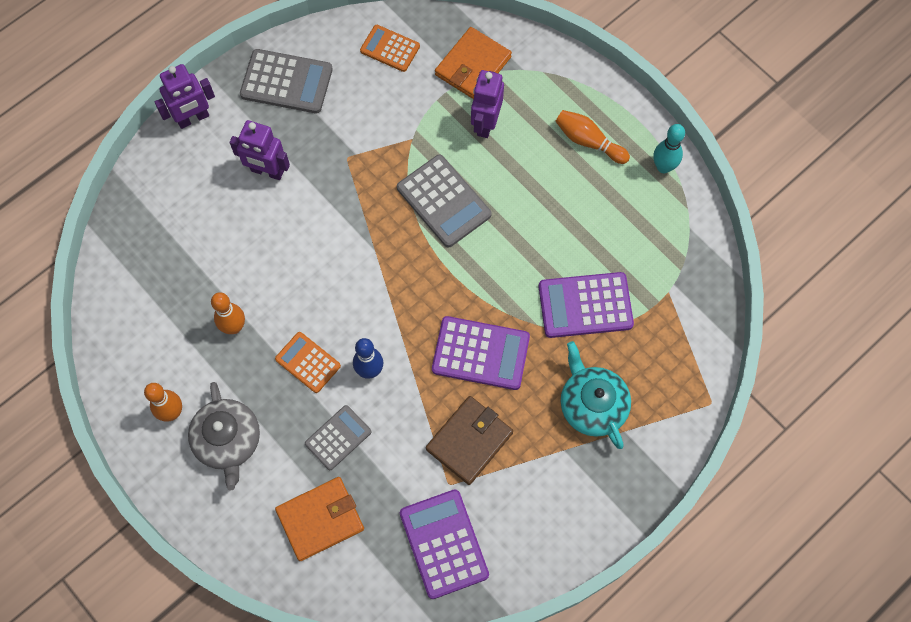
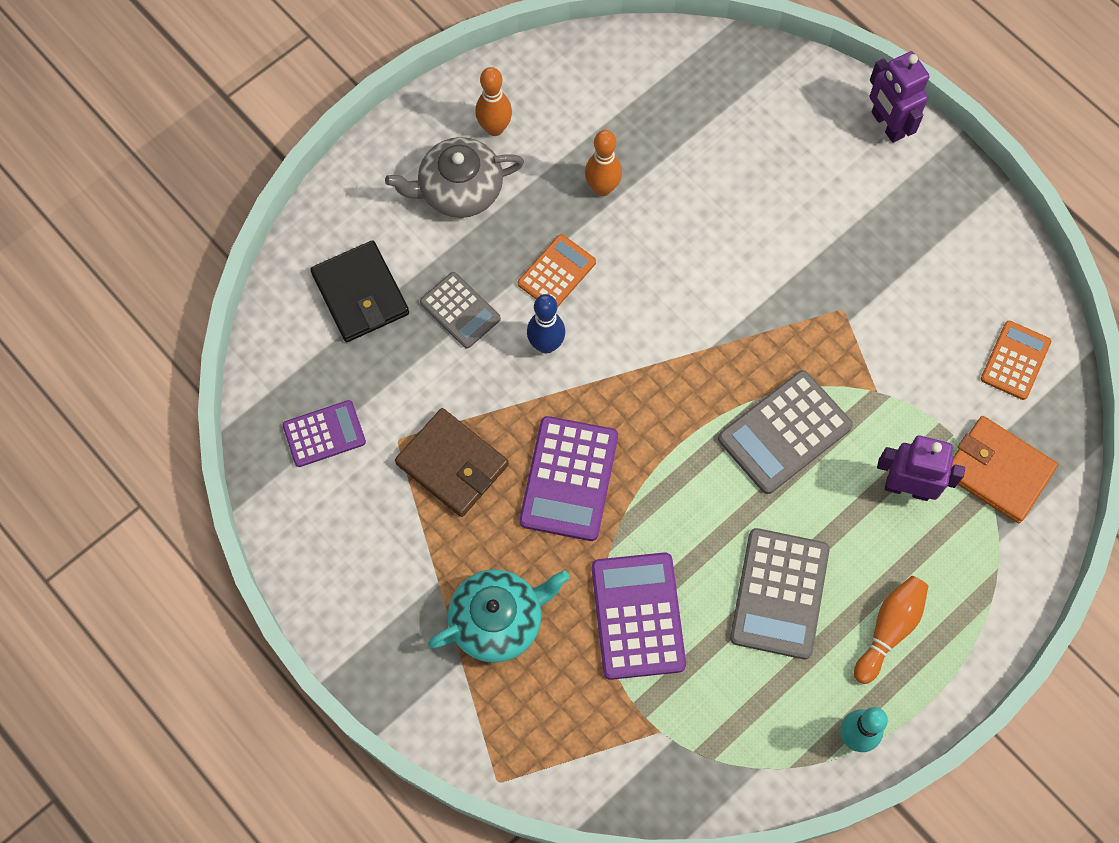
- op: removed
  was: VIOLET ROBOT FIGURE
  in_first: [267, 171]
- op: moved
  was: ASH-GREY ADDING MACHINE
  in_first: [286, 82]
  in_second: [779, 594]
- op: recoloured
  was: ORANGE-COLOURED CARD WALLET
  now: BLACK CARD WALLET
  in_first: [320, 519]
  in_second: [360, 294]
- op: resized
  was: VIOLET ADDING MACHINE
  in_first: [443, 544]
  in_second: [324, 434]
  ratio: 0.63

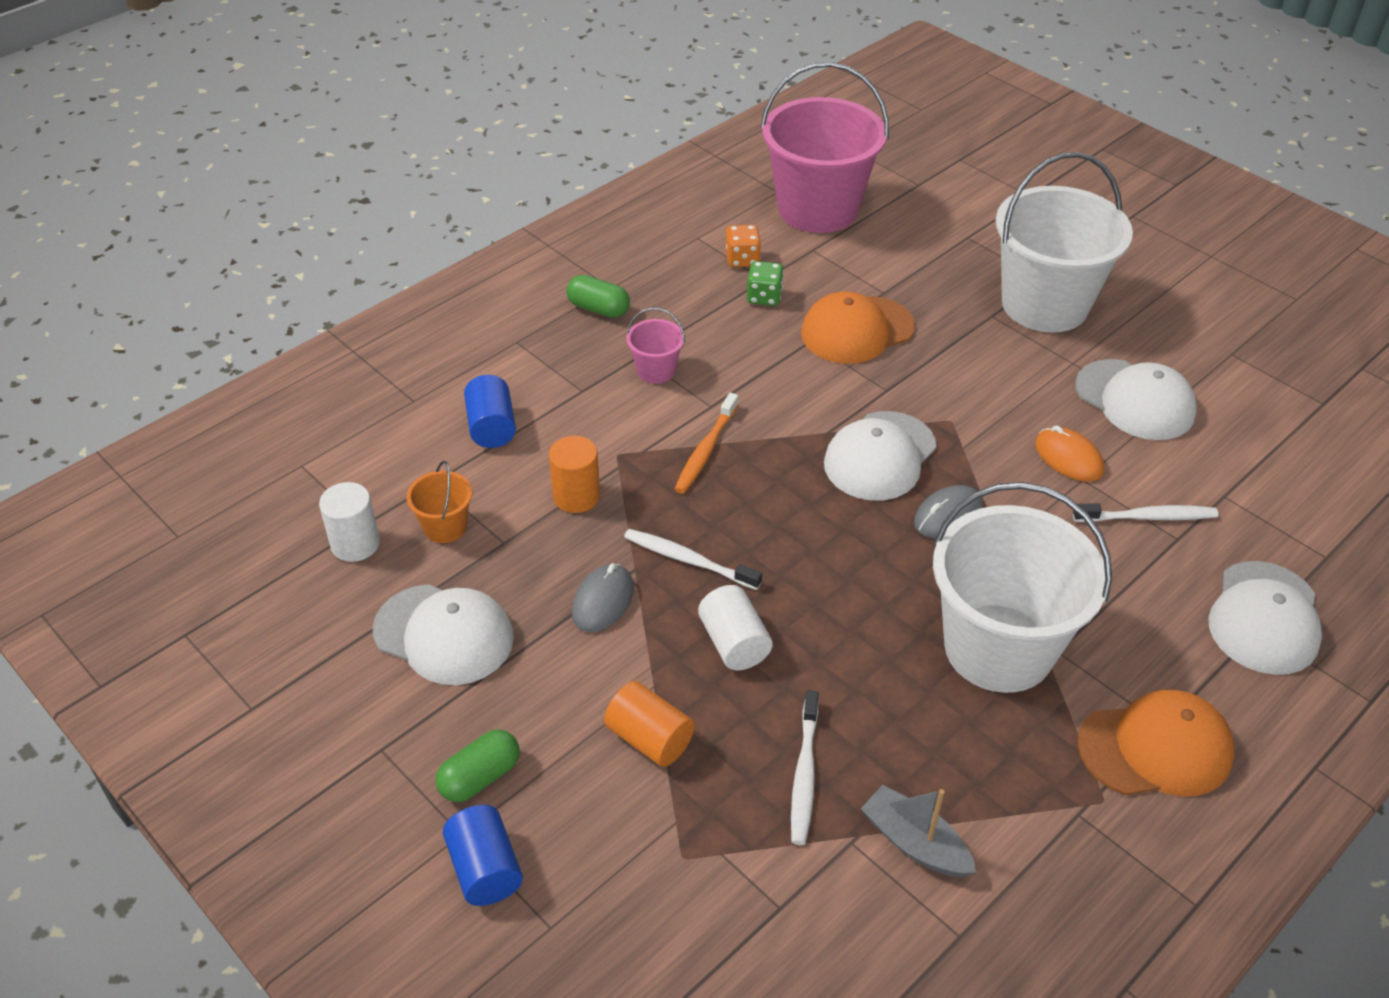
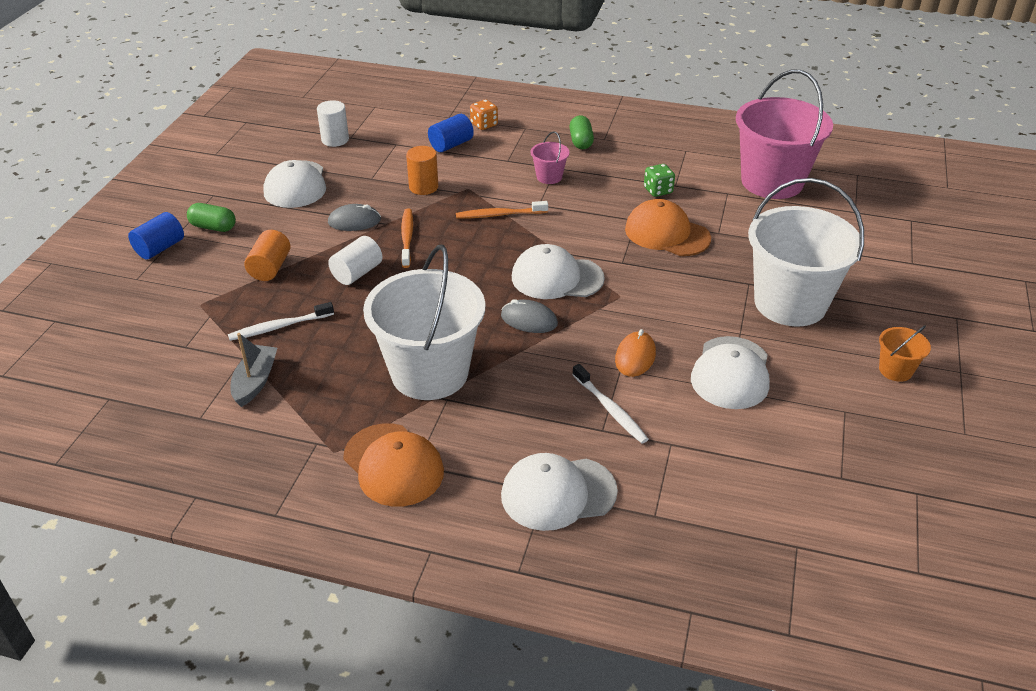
- op: moved
  was: ORANGE-COLOURED SAND BUCKET
  in_first: [445, 527]
  in_second: [895, 370]
- op: moved
  was: ORANGE-COLOURED DIE
  in_first: [742, 259]
  in_second: [484, 124]
- op: recoloured
  was: PURE WHITE TOOTH BRUSH
  now: ORANGE-COLOURED TOOTH BRUSH
  in_first: [688, 560]
  in_second: [407, 238]

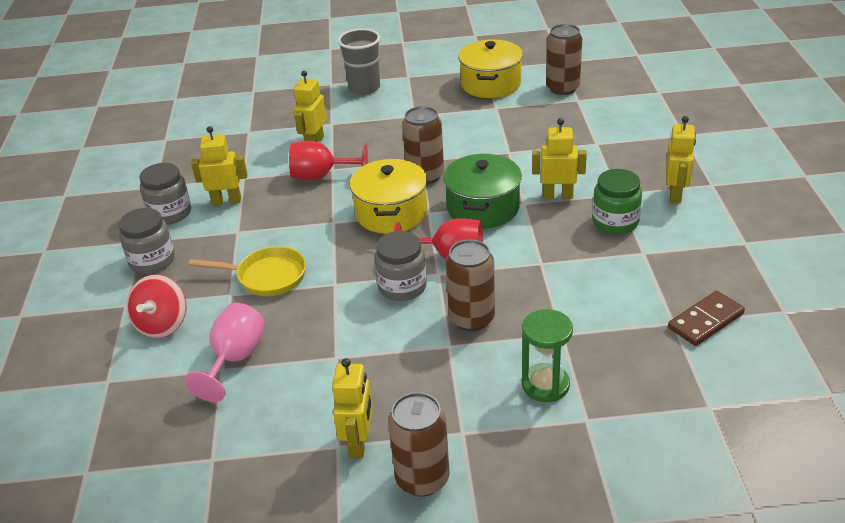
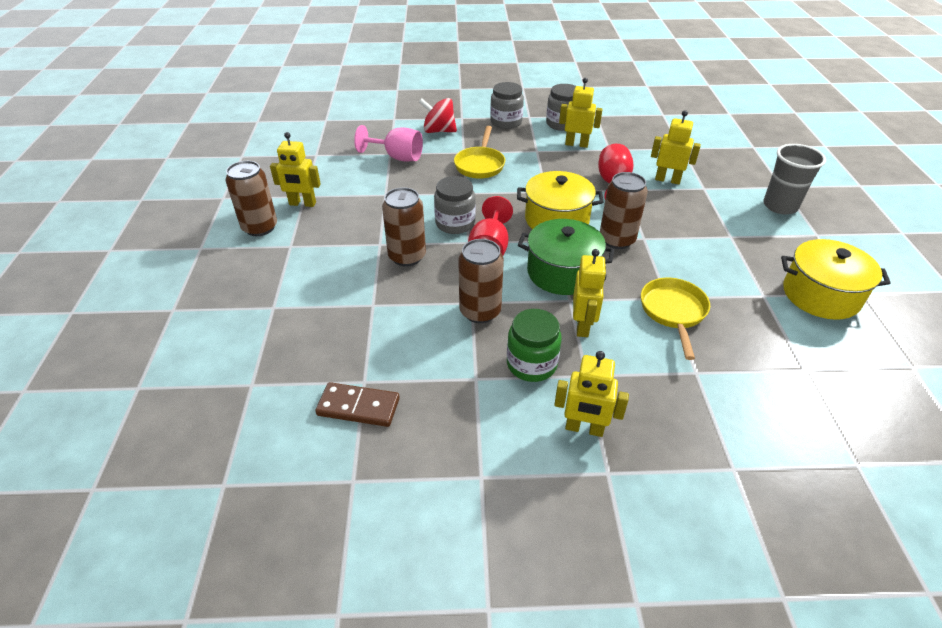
- op: removed
  was: EMERALD HOURGLASS
  in_first: [545, 385]
- op: added
  now: BRIGHT YELLOW SKILLET
  in_second: [673, 312]
- op: moved
  was: DARK BROWN TIN
  in_first: [562, 88]
  in_second: [480, 311]
- op: turned
  was: BRIGHT YELLOW ROBOT FIGURE
  in_first: [226, 201]
  in_second: [576, 144]
  clockwise: -75
- op: turned
  was: DARK BROWN DOMINO PIECE
  in_first: [705, 321]
  in_second: [358, 407]
  clockwise: -45

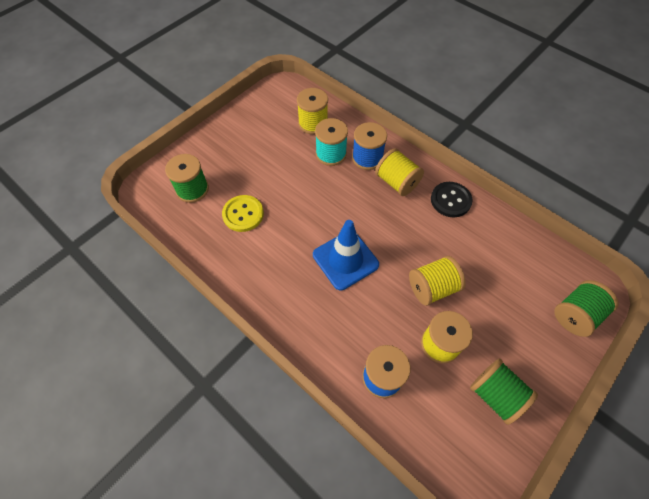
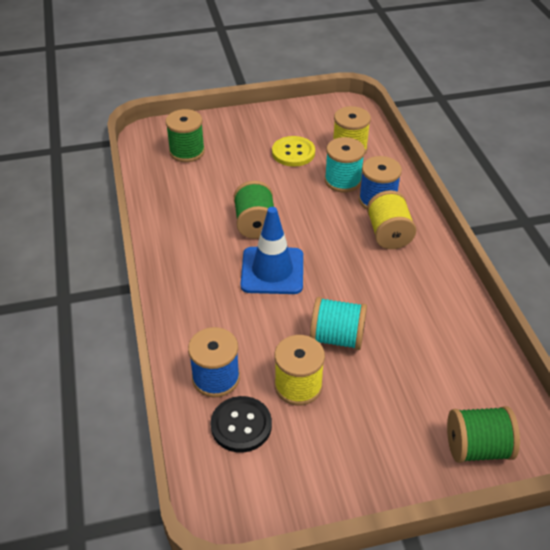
- op: moved
  was: BRIGHT YELLOW BUTTON
  in_first: [243, 214]
  in_second: [293, 153]
- op: moved
  was: BLACK BUTTON
  in_first: [450, 200]
  in_second: [241, 425]
- op: moved
  was: EMERALD REEL OF THREAD
  in_first: [495, 394]
  in_second: [255, 224]
- op: recoloured
  was: BRIGHT YELLOW REEL OF THREAD
  now: AQUA REEL OF THREAD
  in_first: [432, 288]
  in_second: [337, 337]

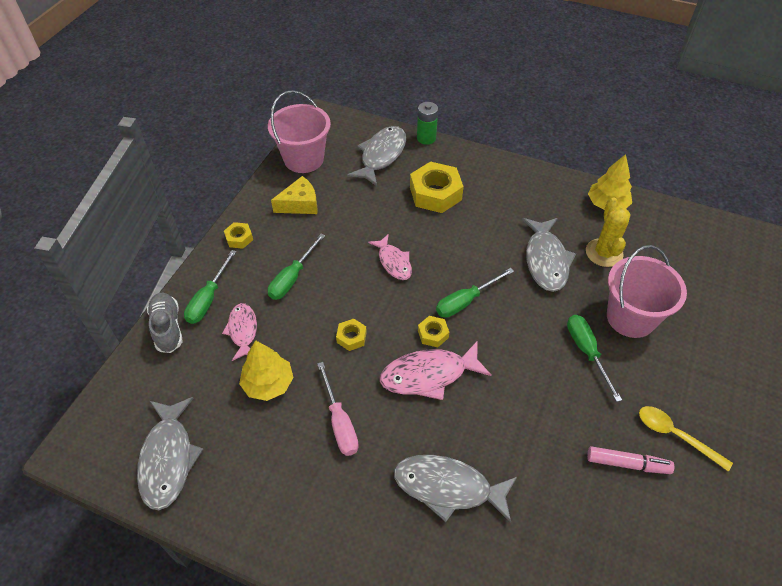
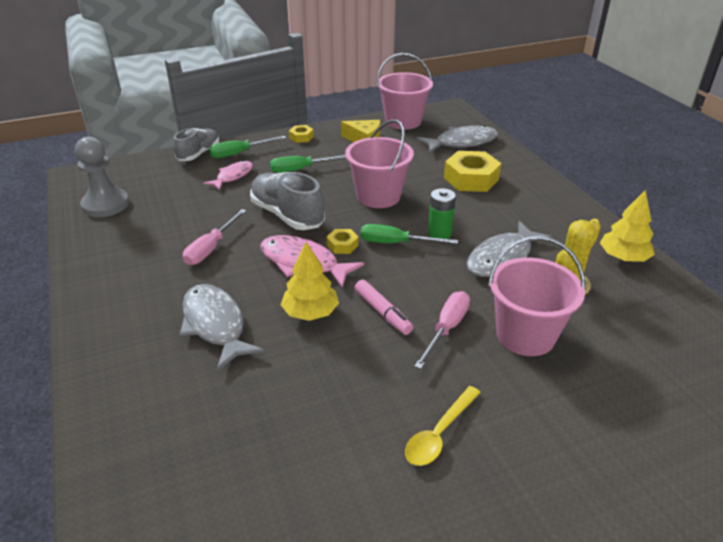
- op: moved
  was: BRIGHT YELLOW FIR TREE
  in_first: [268, 384]
  in_second: [310, 312]
- op: moved
  was: EMERALD BATTERY
  in_first: [426, 138]
  in_second: [439, 234]
- op: moved
  was: ROSY FELT PEN
  in_first: [627, 463]
  in_second: [382, 312]
- op: replaced
  was: ASH-GREY TOY FISH
  now: ASH-GREY CHESS PAWN
  in_first: [168, 459]
  in_second: [105, 204]
- op: replaced
  was: BRIGHT YELLOW HEXAGON NUT
  now: ASH-GREY LACE-UP SHOE
  in_first: [351, 337]
  in_second: [287, 215]
- op: replaced
  was: ROSY TOY FISH
  now: ROSY SAND BUCKET
  in_first: [393, 262]
  in_second: [378, 196]
- op: recoloured
  was: EMERALD FLAT SCREWDRIVER
  now: ROSY FLAT SCREWDRIVER
  in_first: [586, 352]
  in_second: [446, 329]
- op: turned
  was: BRIGHT YELLOW SPOON
  in_first: [675, 435]
  in_second: [439, 433]
  clockwise: -135

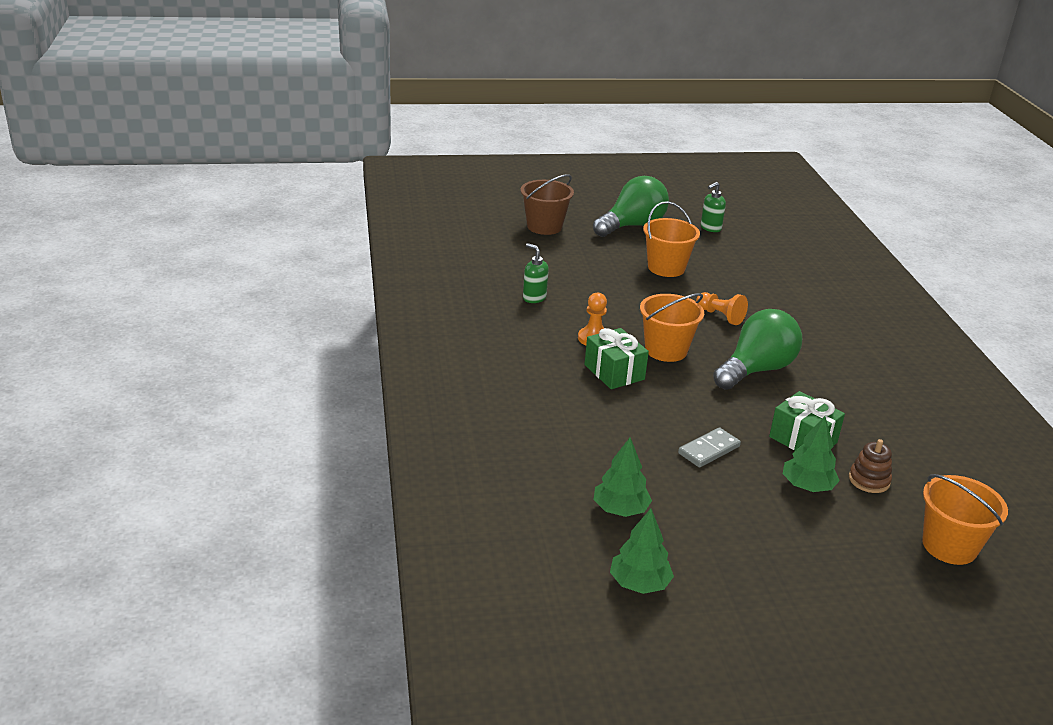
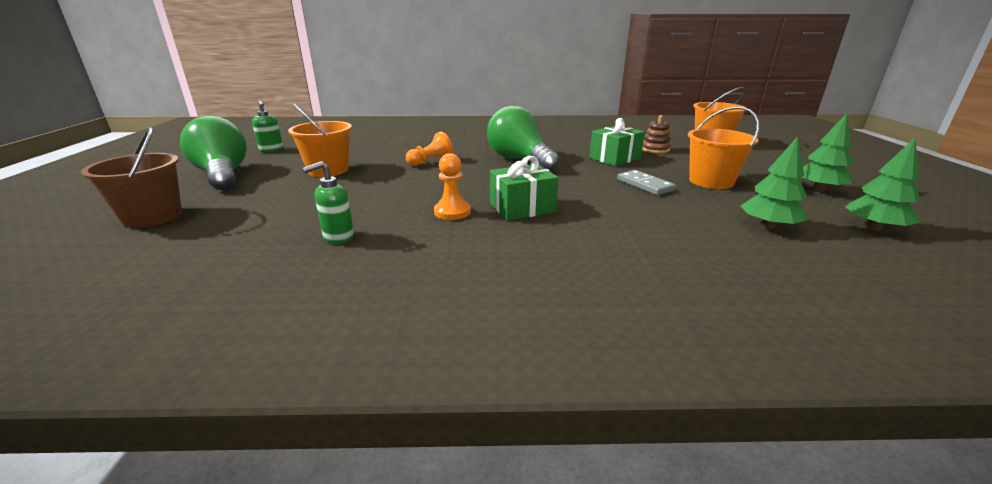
- op: moved
  was: ORANGE-COLOURED SAND BUCKET
  in_first: [666, 350]
  in_second: [711, 181]
- op: moved
  was: EMERALD FIR TREE
  in_first: [807, 486]
  in_second: [818, 189]

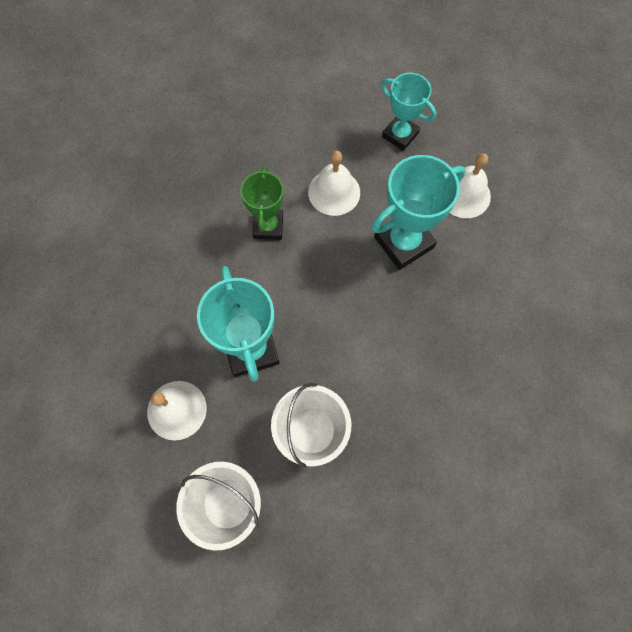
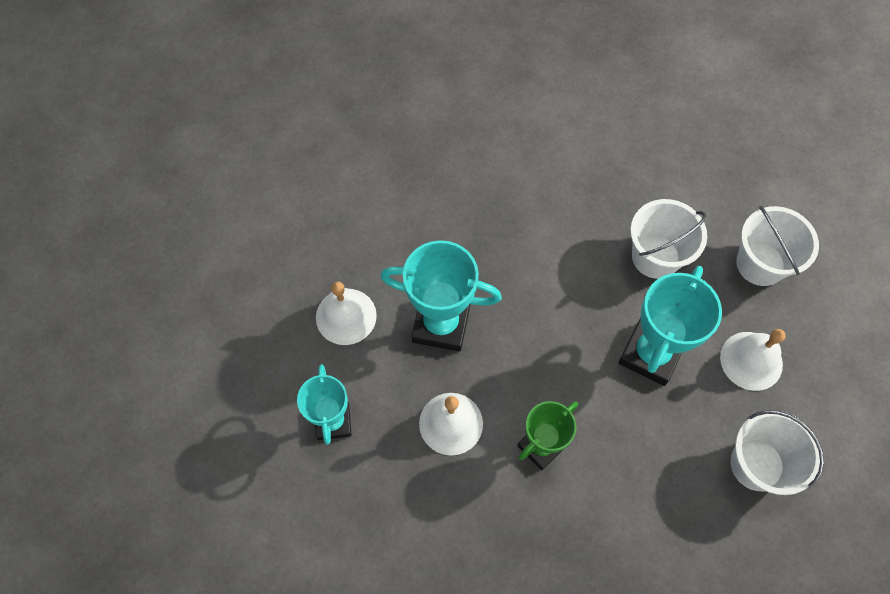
- op: added
  now: PURE WHITE SAND BUCKET
  in_second: [757, 464]

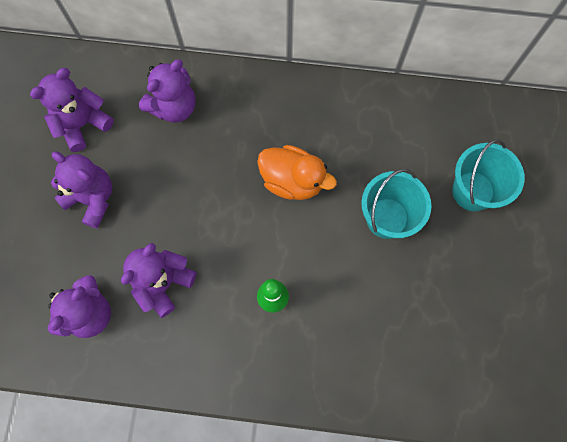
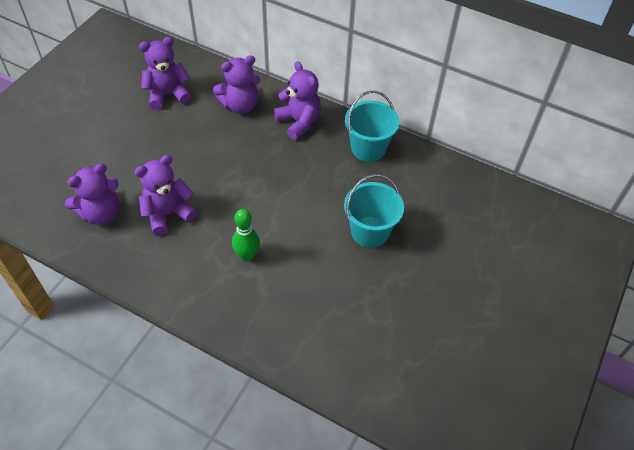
- op: removed
  was: ORANGE-COLOURED DUCK
  in_first: [292, 181]
- op: moved
  was: VIOLET STUFFED BEAR
  in_first: [92, 198]
  in_second: [299, 122]
- op: moved
  was: AQUA SAND BUCKET
  in_first: [473, 191]
  in_second: [368, 148]

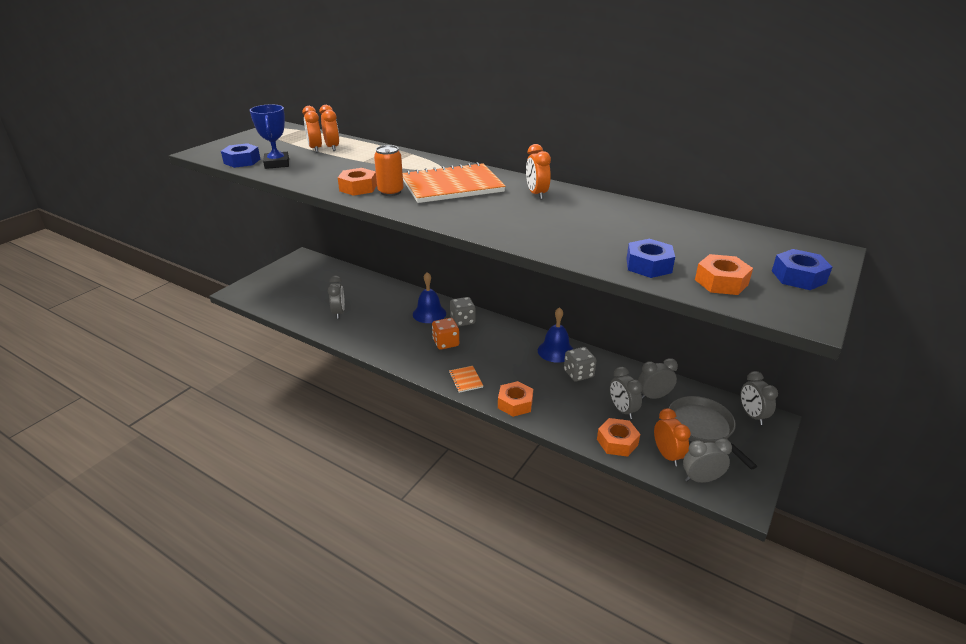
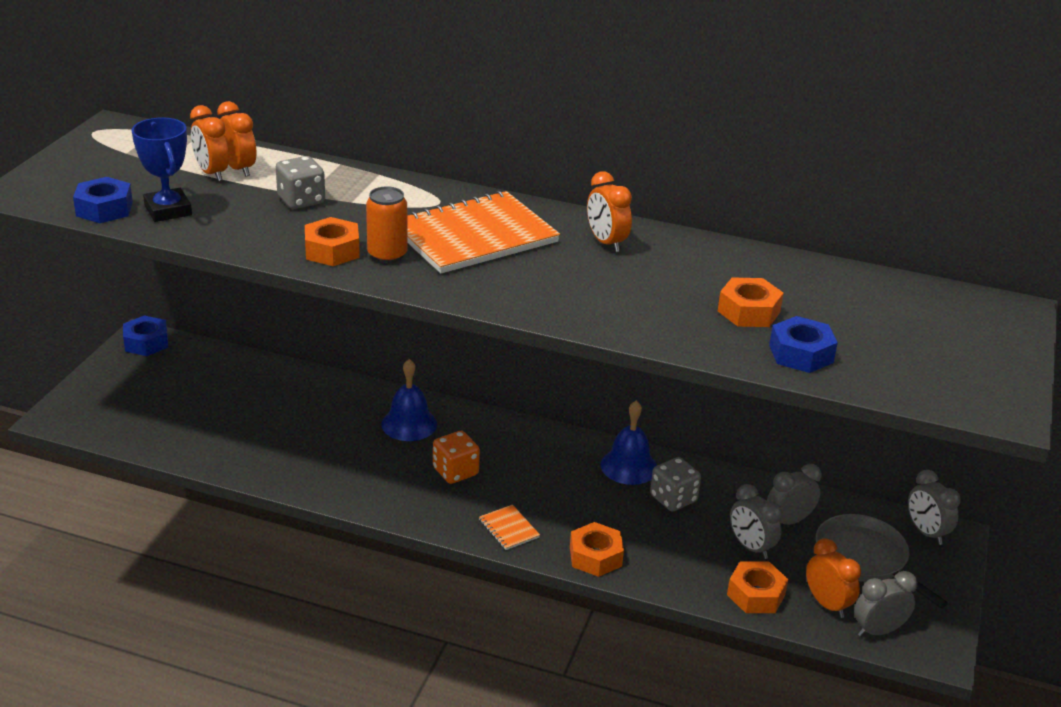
- op: removed
  was: ASH-GREY ALARM CLOCK
  in_first: [339, 312]
- op: moved
  was: ASH-GREY DIE
  in_first: [462, 321]
  in_second: [301, 200]
- op: moved
  was: ORANGE-COLOURED HEXAGON NUT
  in_first: [721, 282]
  in_second: [748, 311]
- op: moved
  was: ROYAL BLUE HEXAGON NUT
  in_first: [798, 277]
  in_second: [146, 343]

